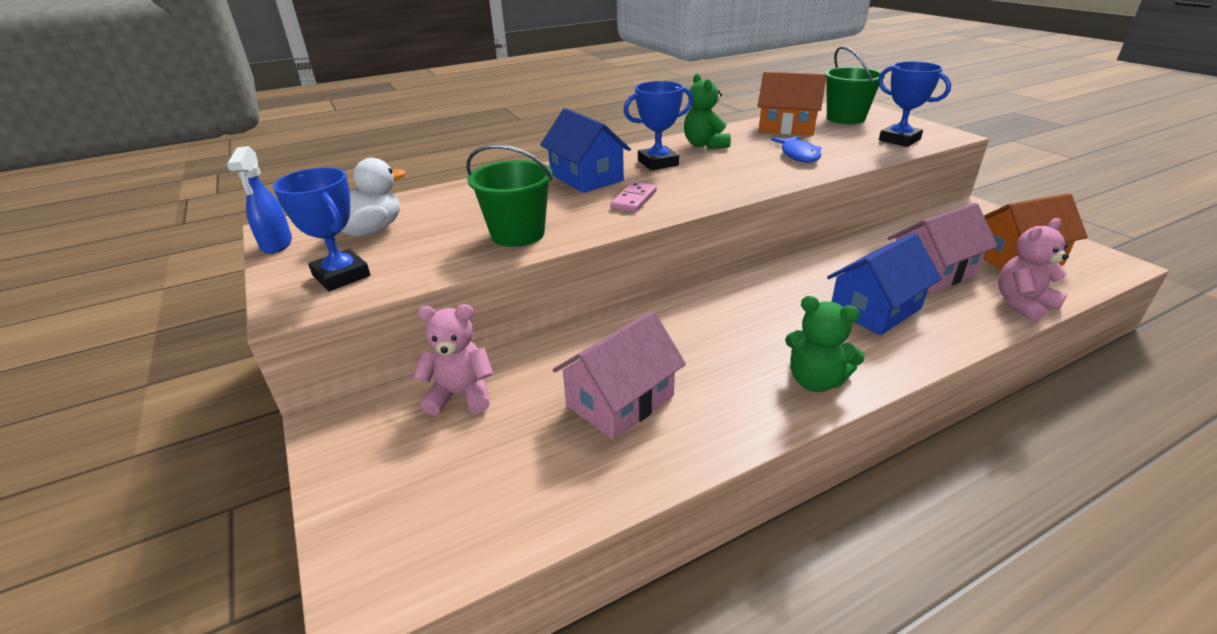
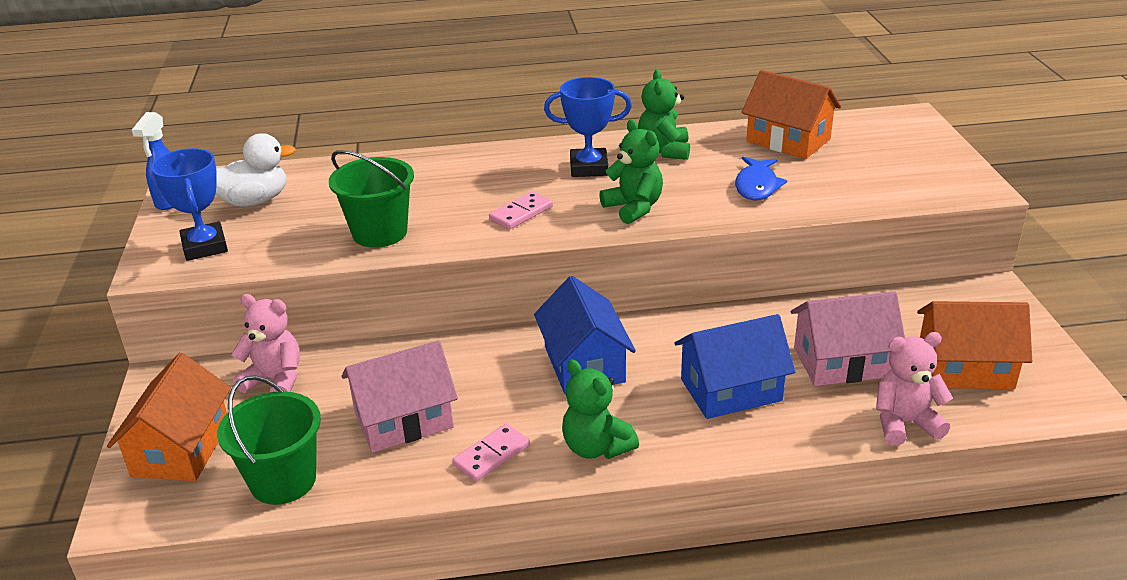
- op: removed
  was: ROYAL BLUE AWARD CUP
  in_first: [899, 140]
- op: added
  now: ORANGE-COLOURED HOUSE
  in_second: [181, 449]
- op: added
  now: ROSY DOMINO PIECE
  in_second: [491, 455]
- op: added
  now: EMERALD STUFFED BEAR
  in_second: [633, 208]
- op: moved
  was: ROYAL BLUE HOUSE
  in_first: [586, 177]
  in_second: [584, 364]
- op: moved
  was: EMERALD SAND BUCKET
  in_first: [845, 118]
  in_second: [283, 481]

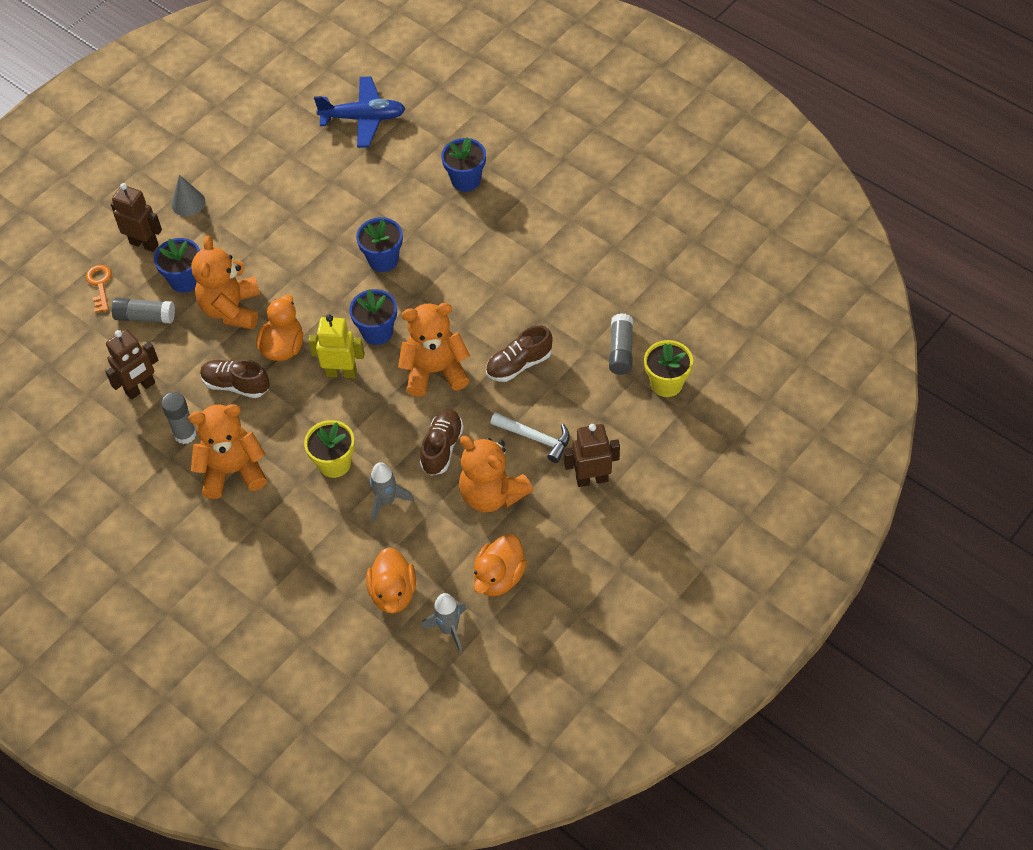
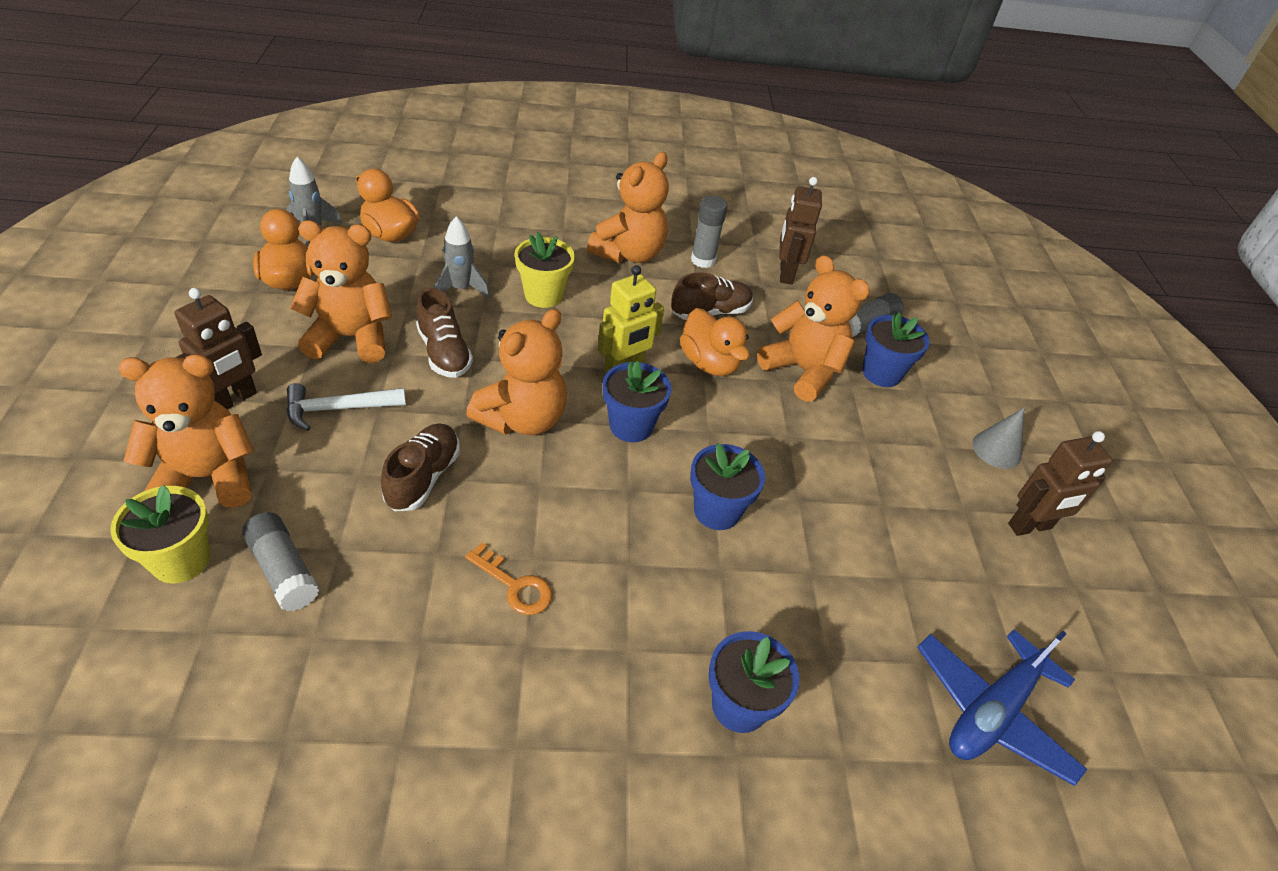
- op: added
  now: ORANGE-COLOURED STUFFED BEAR
  in_second: [207, 477]
- op: moved
  was: ORANGE-COLOURED KEY
  in_first: [100, 285]
  in_second: [515, 585]
- op: moved
  was: DARK BROWN ROBOT FIGURE
  in_first: [144, 244]
  in_second: [1030, 526]

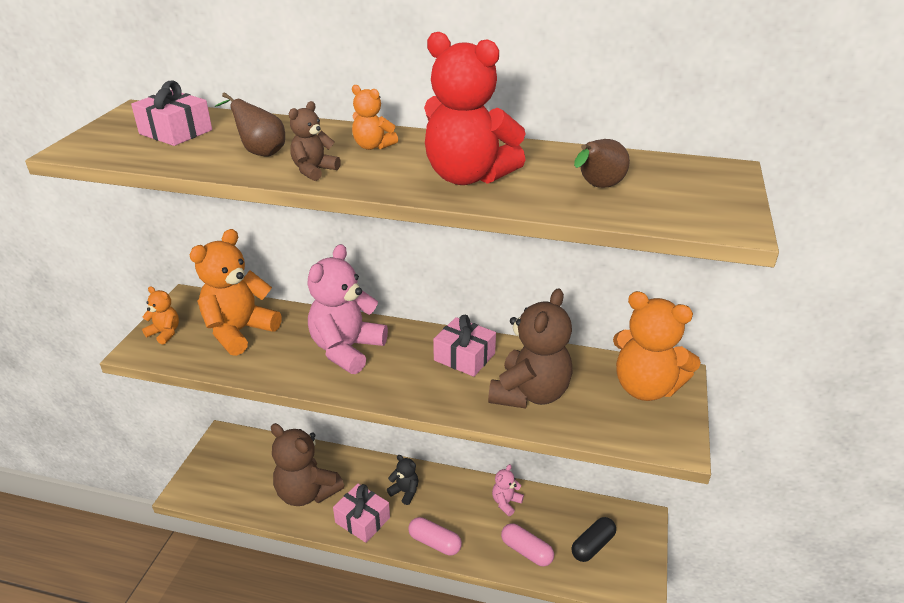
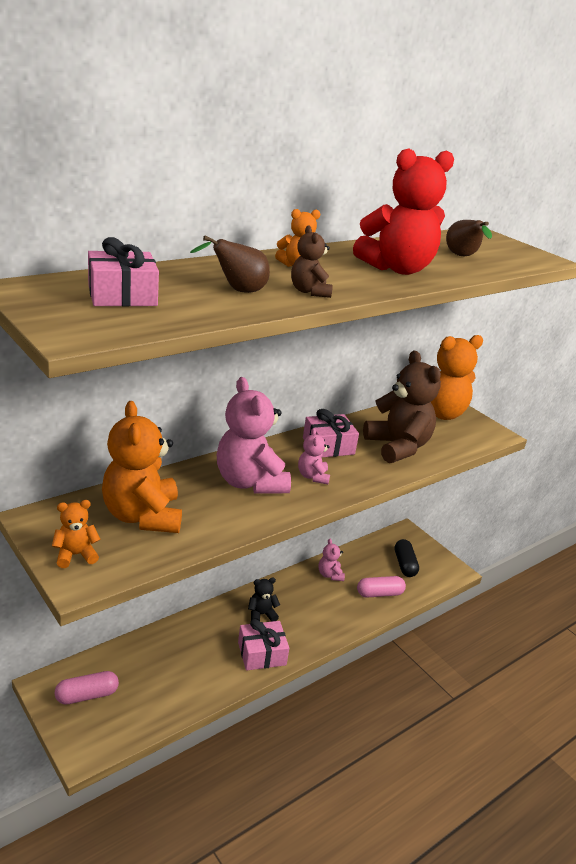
- op: removed
  was: DARK BROWN STUFFED BEAR
  in_first: [307, 493]
- op: added
  now: ROSY STUFFED BEAR
  in_second: [313, 476]
- op: moved
  was: ROSY PILL
  in_first: [434, 543]
  in_second: [87, 695]

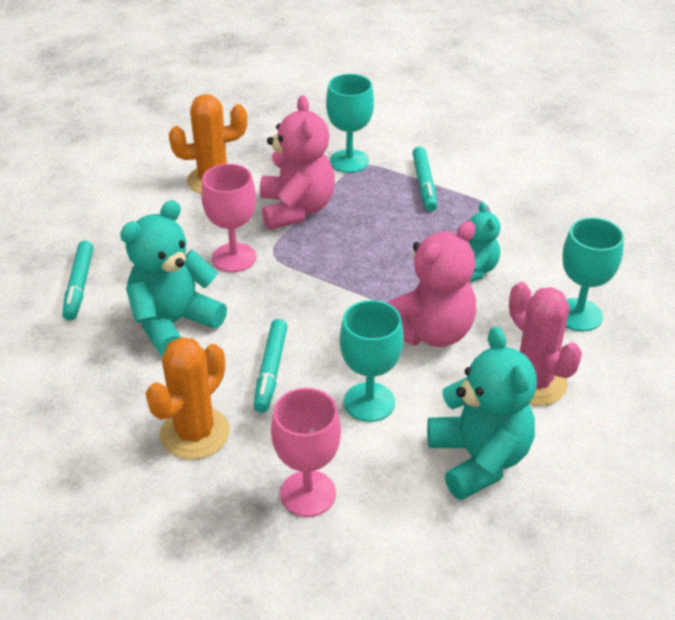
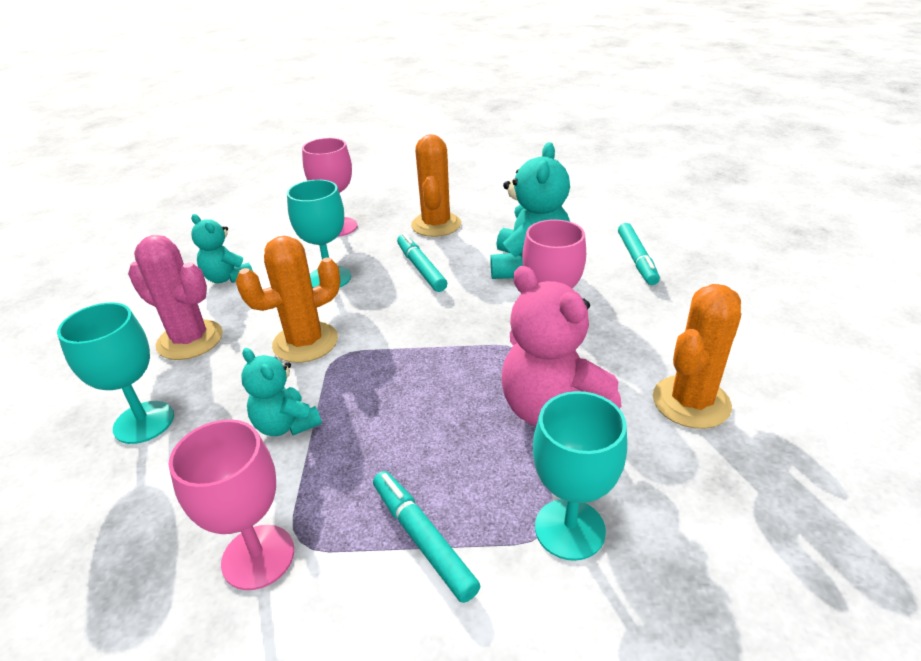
- op: added
  now: ROSY GOBLET
  in_second: [258, 557]
- op: replaced
  was: ROSY STUFFED BEAR
  now: ORANGE-COLOURED CACTUS
  in_first: [430, 332]
  in_second: [305, 342]
- op: turned
  was: AQUA FELT PEN
  in_first: [79, 286]
  in_second: [636, 259]
  clockwise: -150
- op: resized
  was: AQUA STUFFED BEAR
  in_first: [479, 459]
  in_second: [227, 278]
  ratio: 0.59

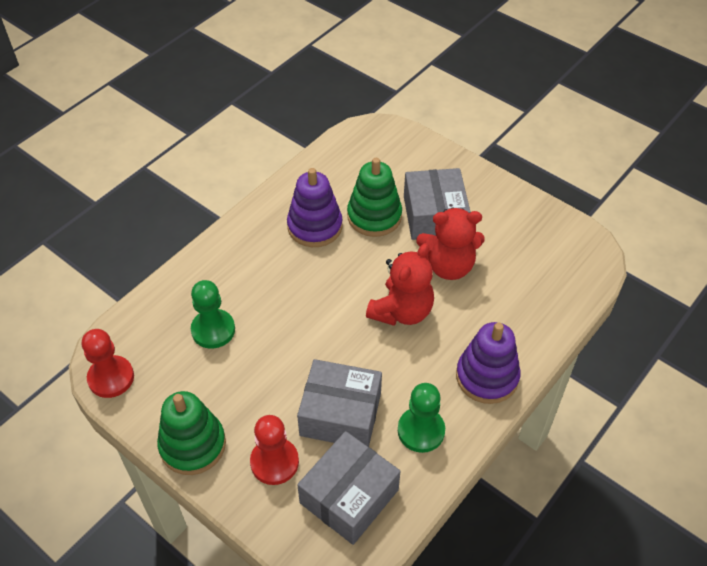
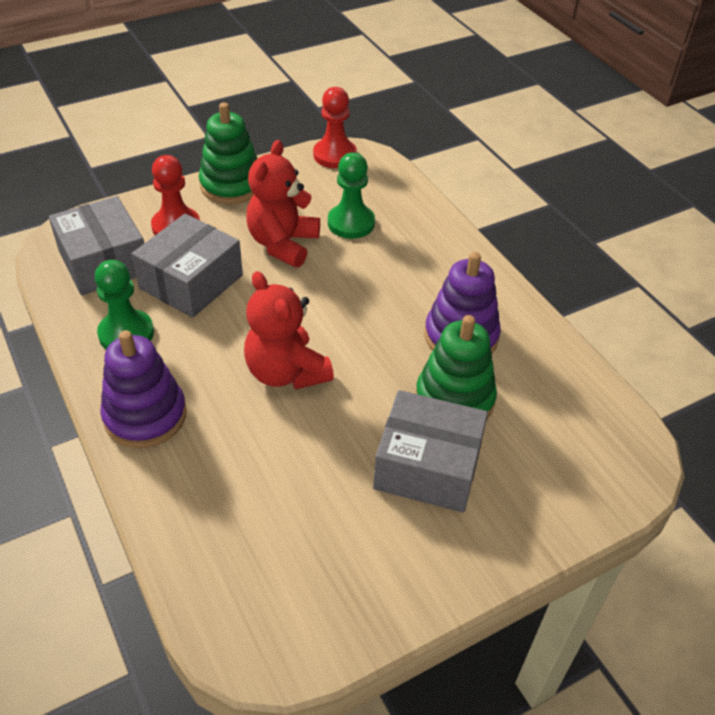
- op: moved
  was: RED STUFFED BEAR
  in_first: [448, 266]
  in_second: [283, 244]

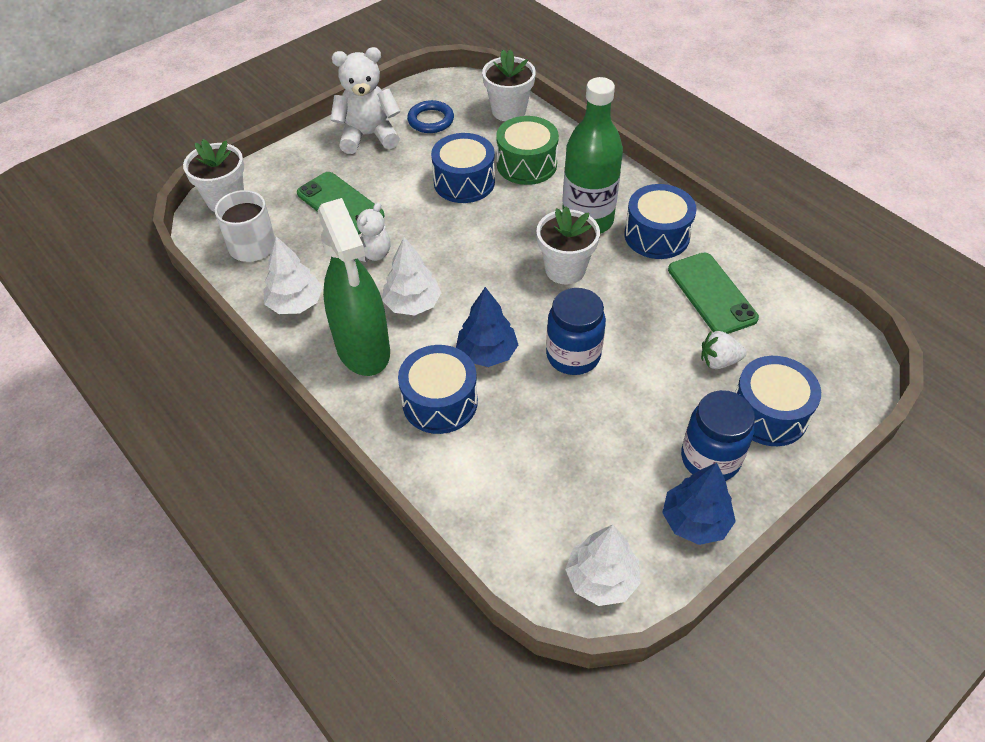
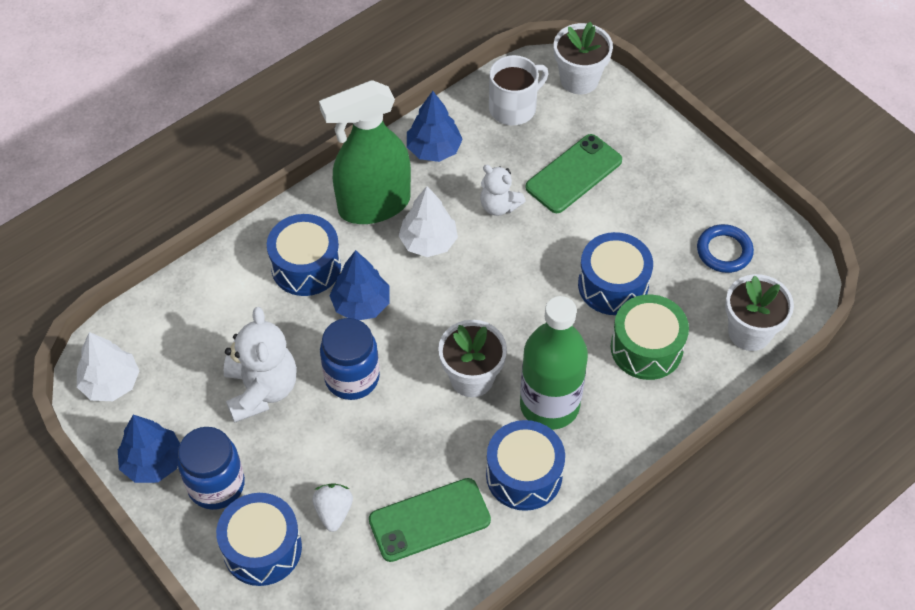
- op: moved
  was: PURE WHITE STUFFED BEAR
  in_first: [368, 136]
  in_second: [261, 390]
- op: recoloured
  was: PURE WHITE FIR TREE
  now: ROYAL BLUE FIR TREE
  in_first: [295, 303]
  in_second: [434, 149]

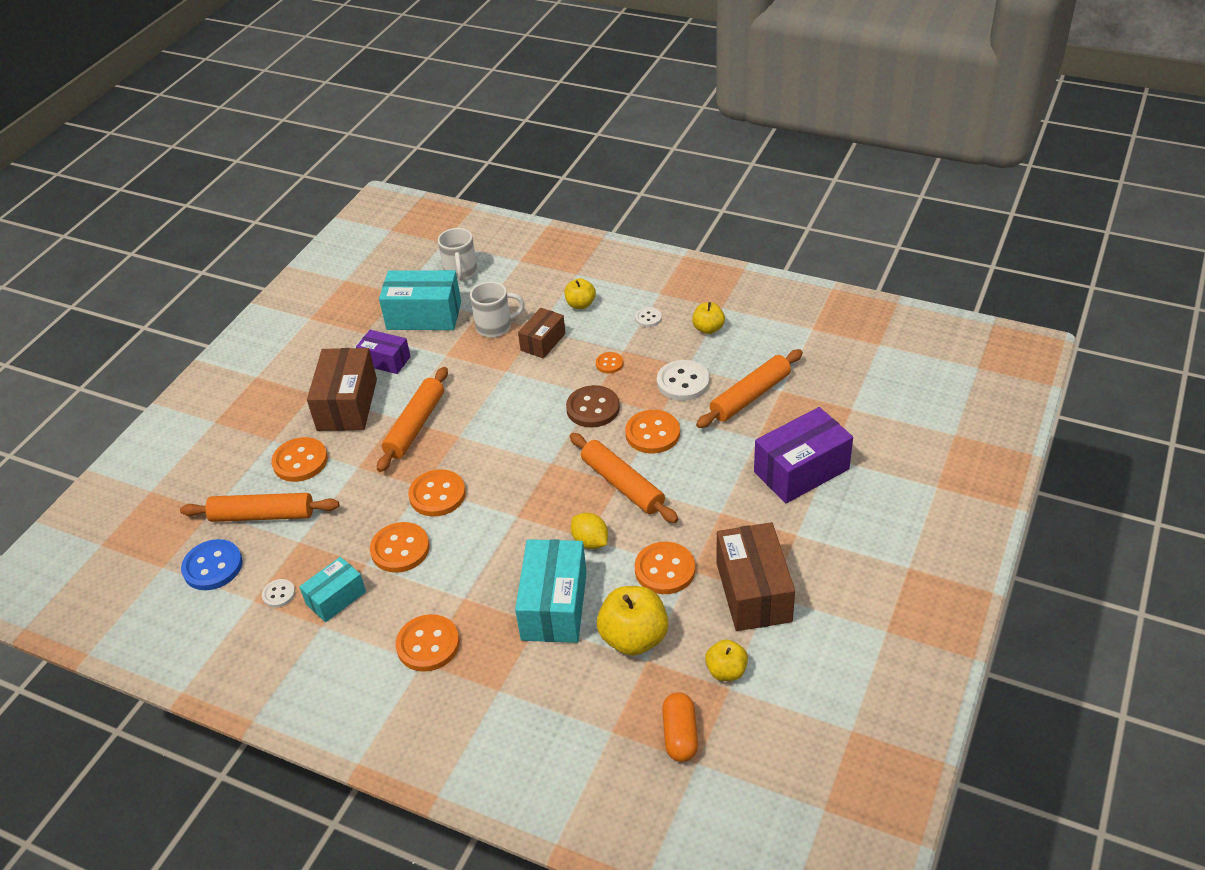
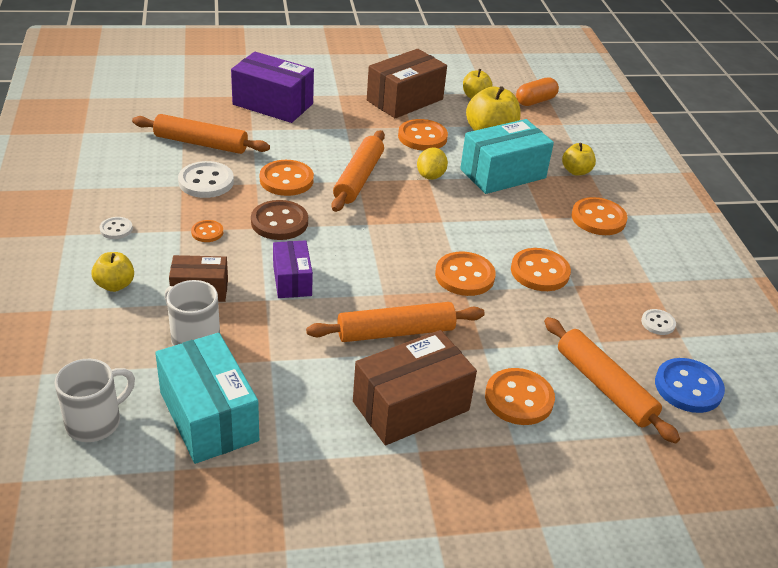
- op: removed
  was: AQUA BOX
  in_first: [336, 598]
- op: moved
  was: VIOLET BOX
  in_first: [385, 360]
  in_second: [292, 280]
- op: moved
  was: BRIGHT YELLOW APPLE
  in_first: [708, 329]
  in_second: [576, 171]

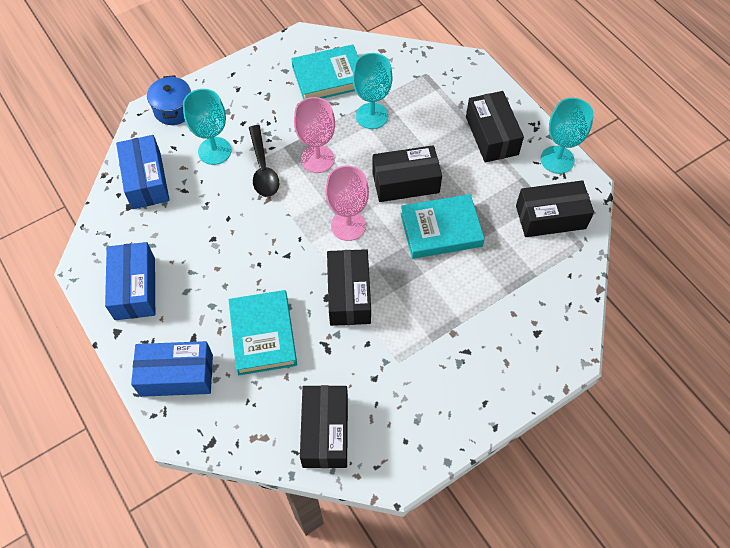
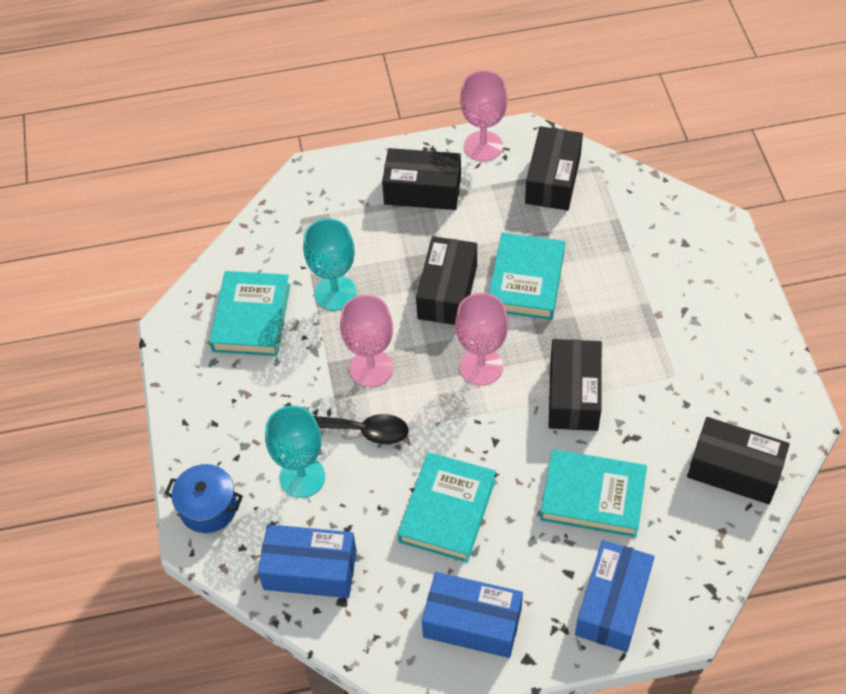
- op: added
  now: AQUA HARDCOVER
  in_second: [447, 510]
- op: recoloured
  was: AQUA GOBLET
  now: ROSY GOBLET
  in_first: [557, 160]
  in_second: [483, 146]
- op: turned
  was: BLACK BOX
  in_first: [349, 294]
  in_second: [573, 395]
  clockwise: 75

